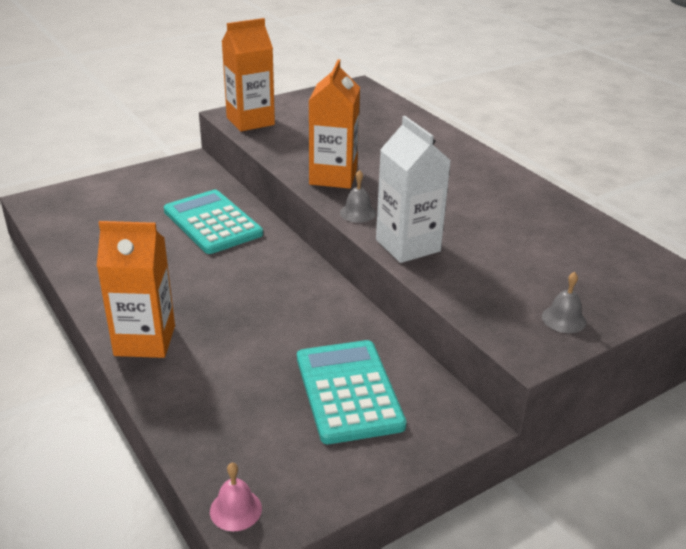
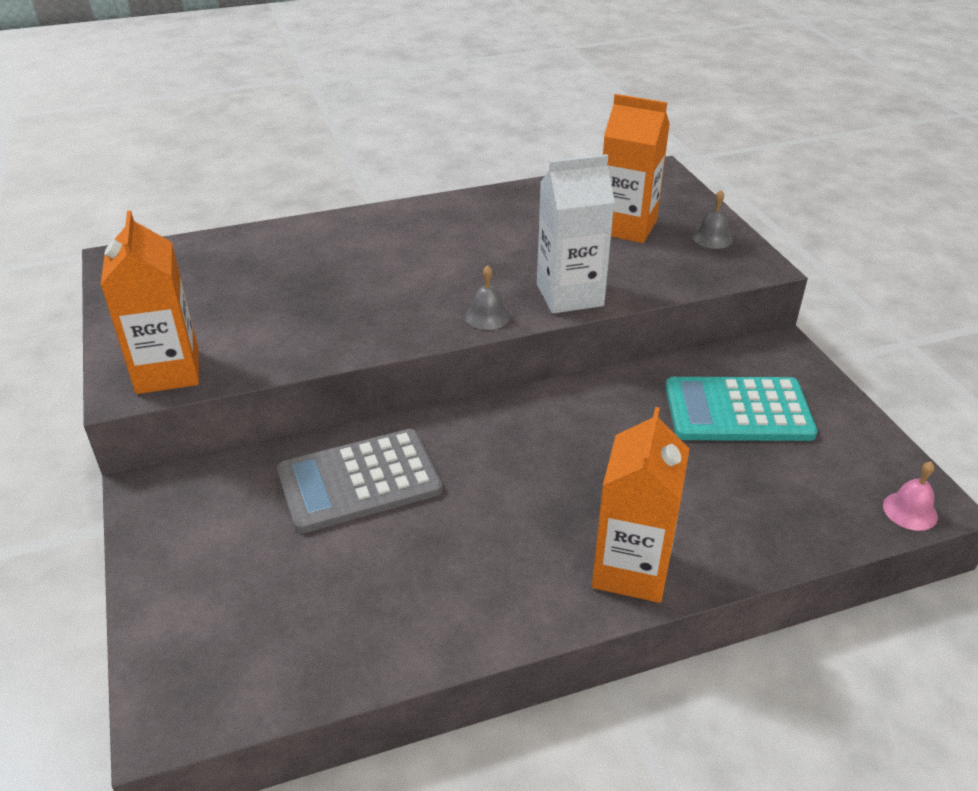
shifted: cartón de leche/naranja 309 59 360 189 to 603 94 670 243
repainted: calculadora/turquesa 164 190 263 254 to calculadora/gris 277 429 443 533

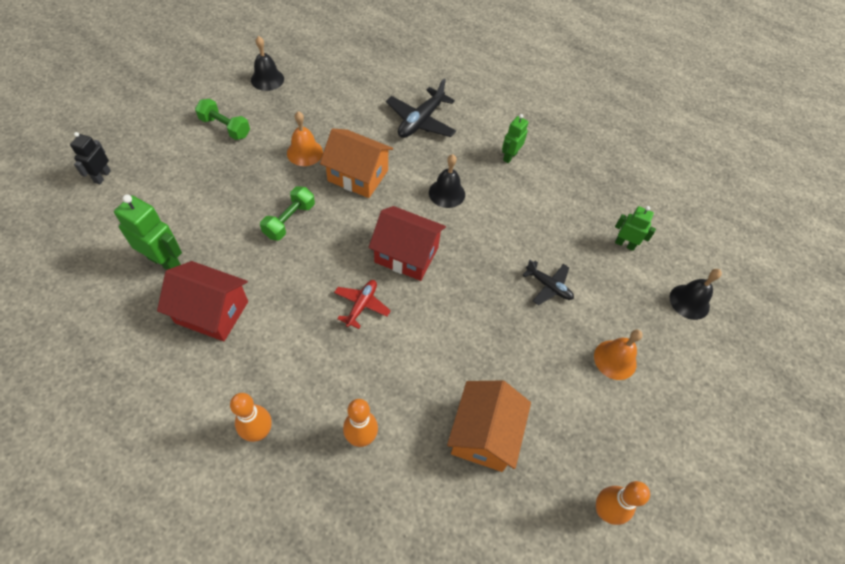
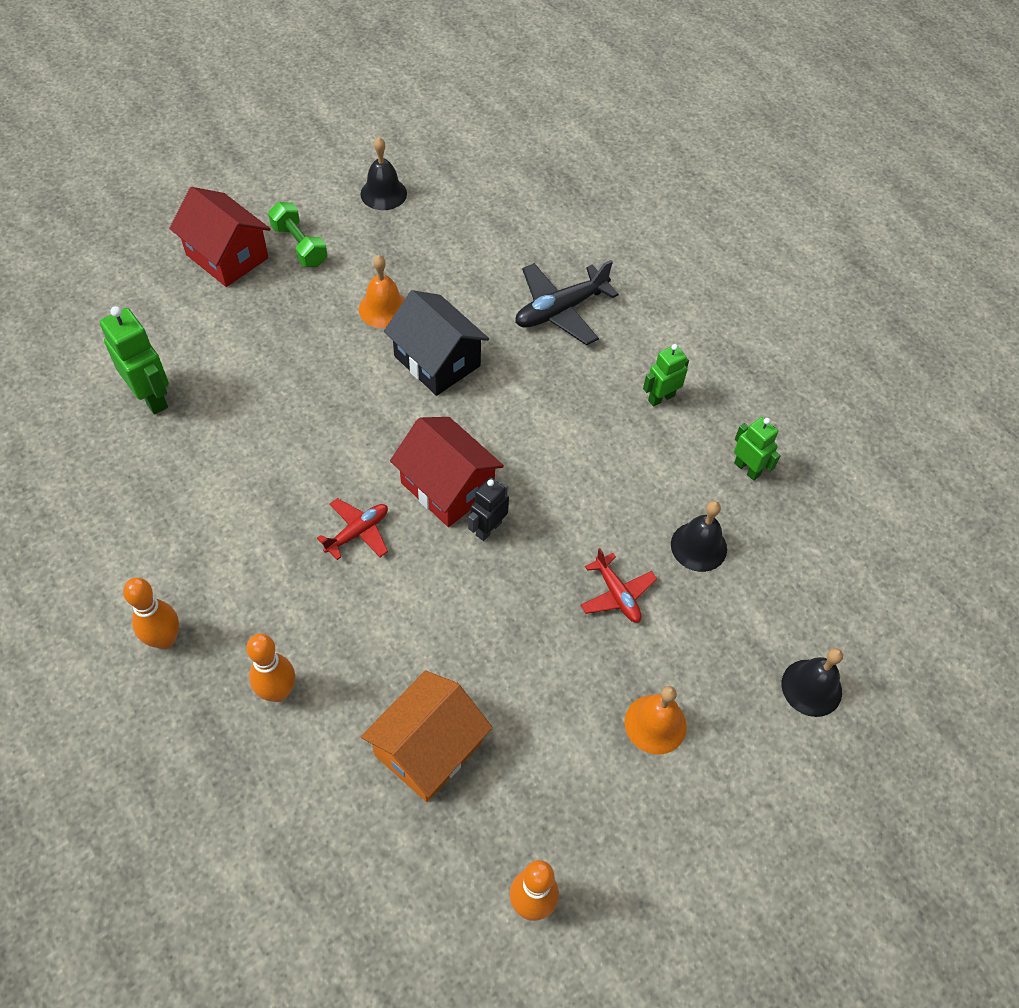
gone: mancuerna/verde 260 186 315 241
shifted: robot/negro 70 132 111 184 to 468 477 509 541; casa/rojo 157 261 248 341 to 169 187 270 287; campana/negro 429 154 465 208 to 671 501 727 572; robot/verde 615 206 656 251 to 734 417 781 481
repainted: casa/naranja 320 128 393 198 to casa/negro 384 290 489 396; avión/negro 522 260 574 305 to avión/rojo 581 548 657 623

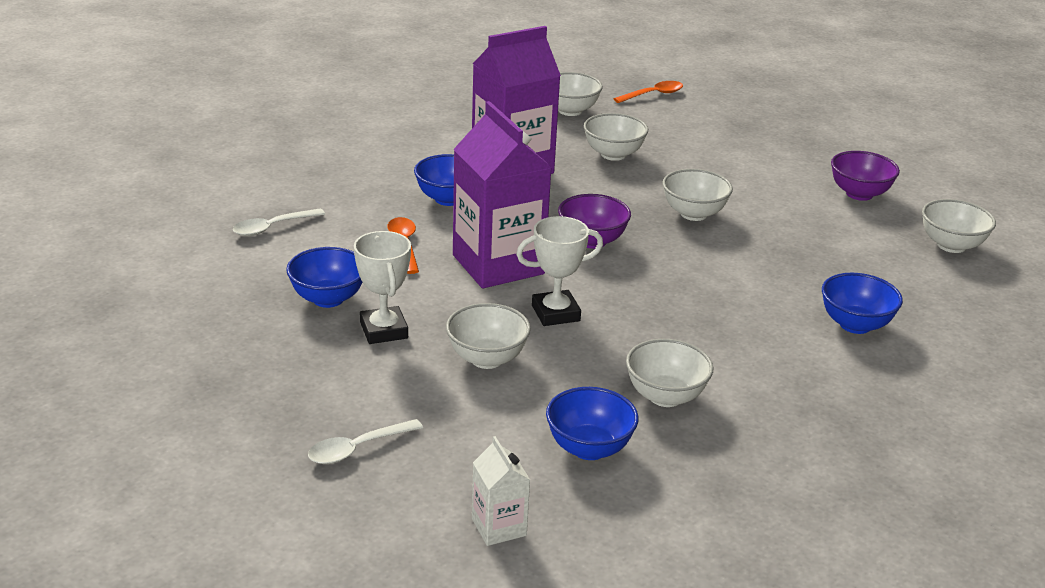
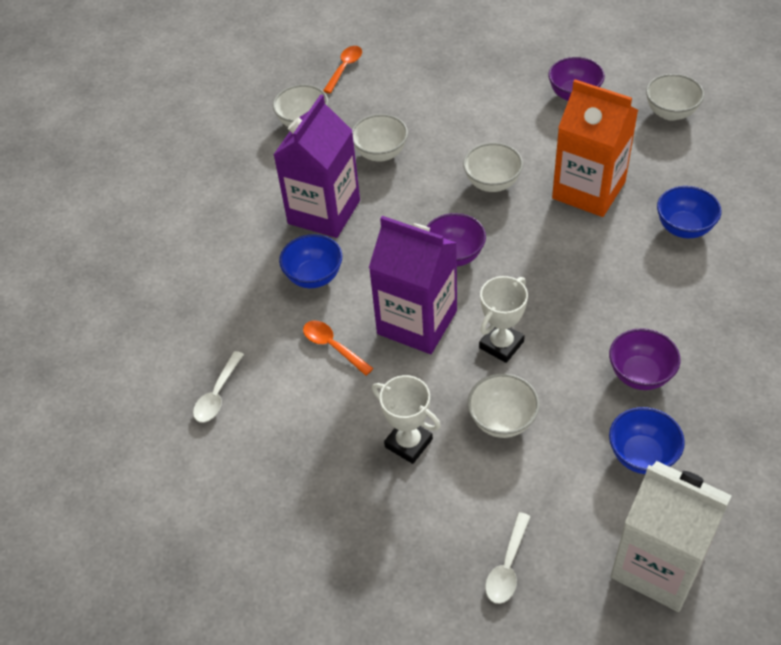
gone: cuenco/azul 286 247 362 308
new: cartón de leche/naranja 552 79 638 217
repainted: cuenco/blanco 626 339 714 407 to cuenco/morado 609 328 681 390
scaled: cartón de leche/blanco 472 436 530 546 = 611 461 732 612 x2.15

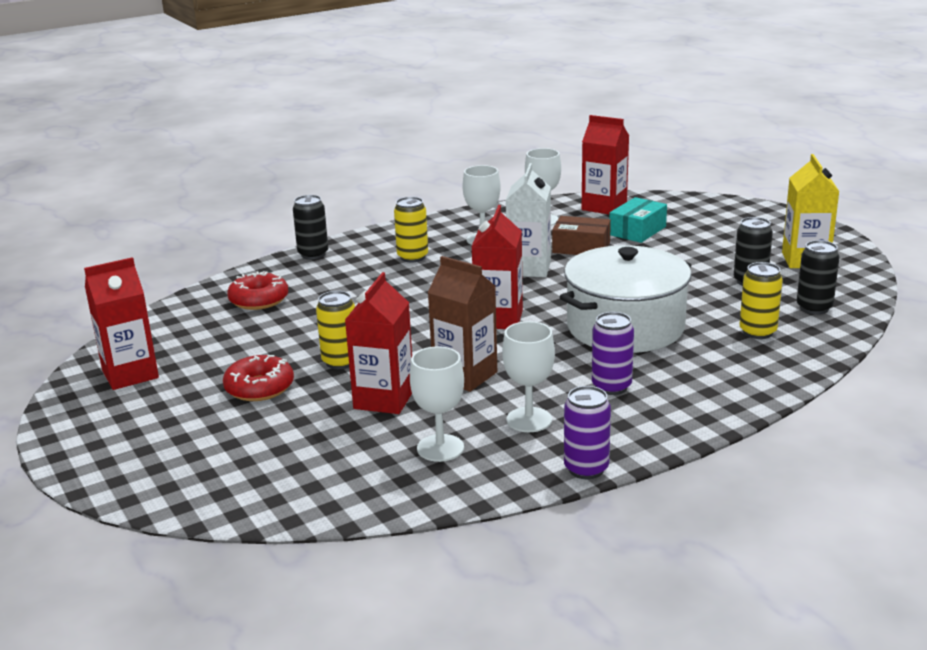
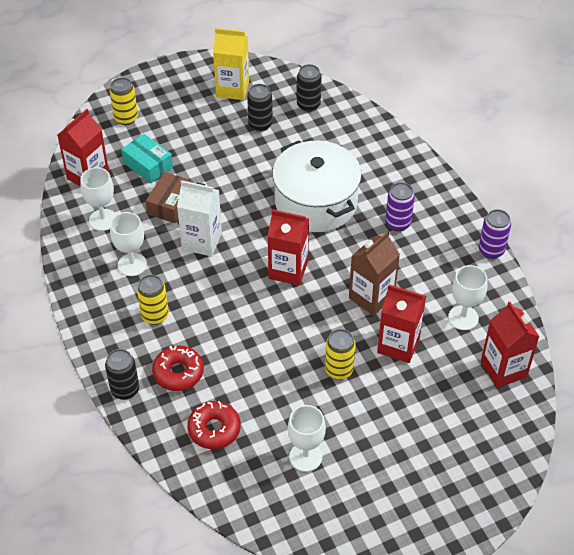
shifted: cartón de leche/rojo 84 257 159 390 to 481 302 540 388; rosquilla/rojo 223 355 294 401 to 152 346 204 391; copa/blanco 502 321 555 432 to 288 405 326 472; lata/amarillo 739 262 783 339 to 110 77 138 125

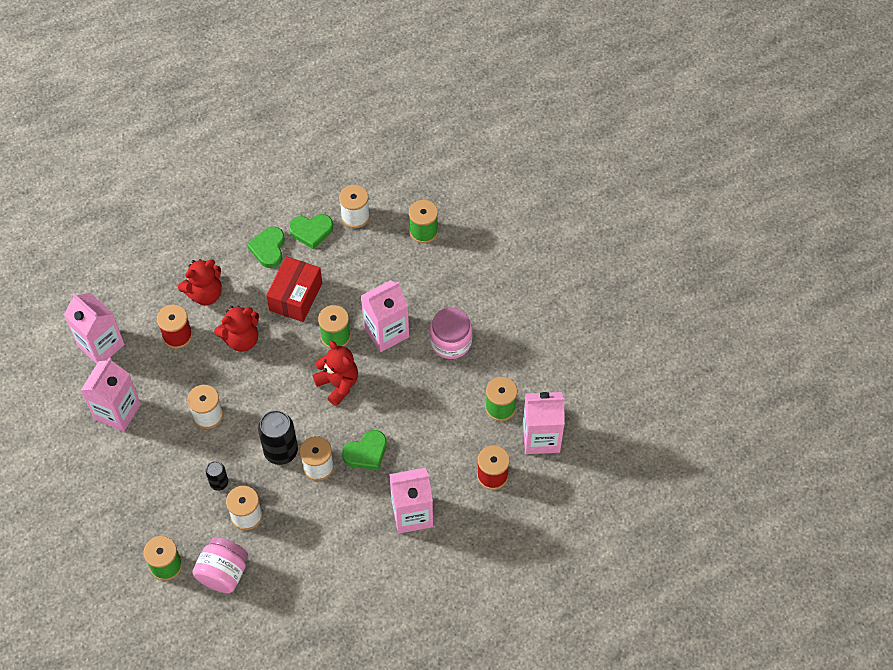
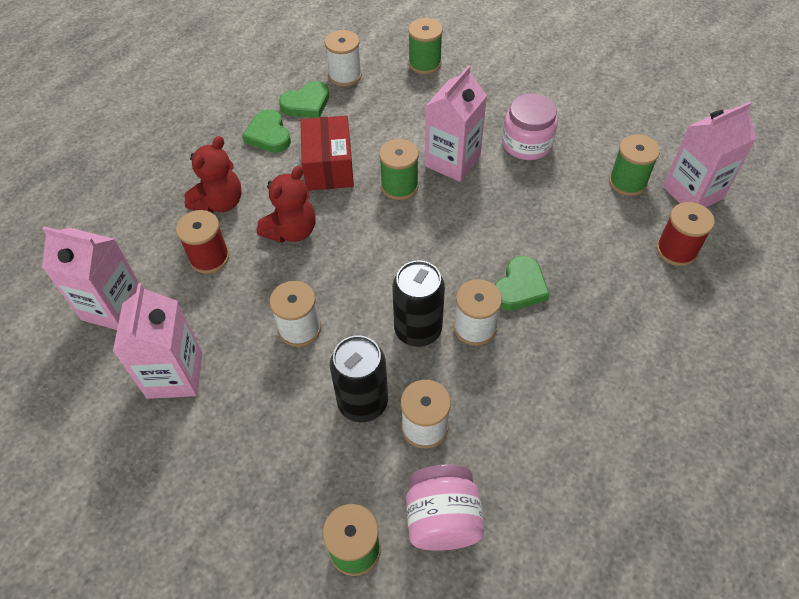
gone: osito/rojo 312 341 358 406; cartón de leche/rosa 389 468 433 534
scaled: lata/negro 206 461 228 491 = 330 335 388 422 x1.83

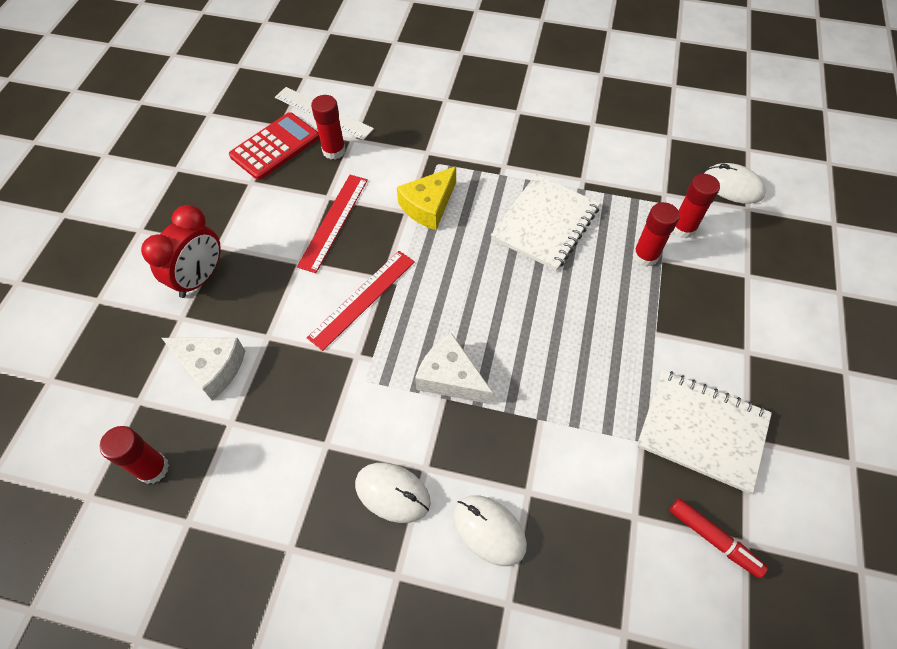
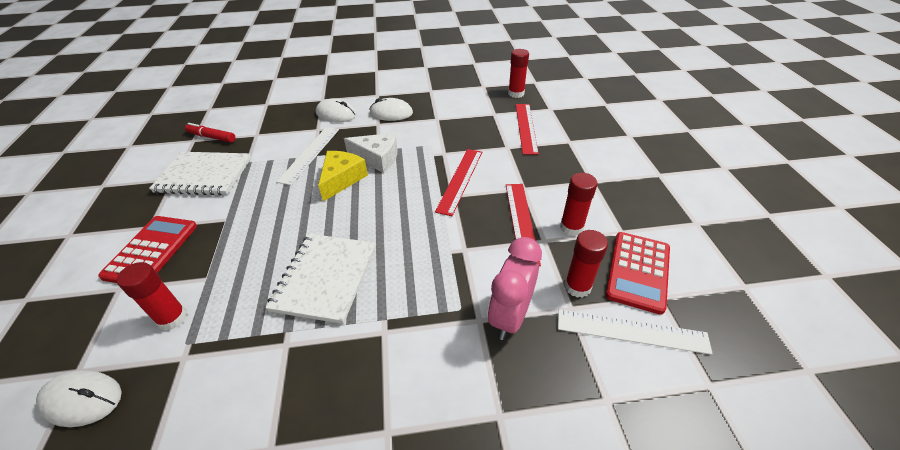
gone: despertador/rojo 141 205 221 298
new: calculadora/rojo 98 216 197 283; regla/blanco 276 127 339 185; despertador/rosa 488 237 542 340
shifted: queso/amarillo 397 166 456 230 to 318 151 368 202; barra de pegamento/rojo 633 202 680 267 to 560 173 597 236
swapped: queso/blanco 162 338 245 401 to regla/rojo 516 104 539 155

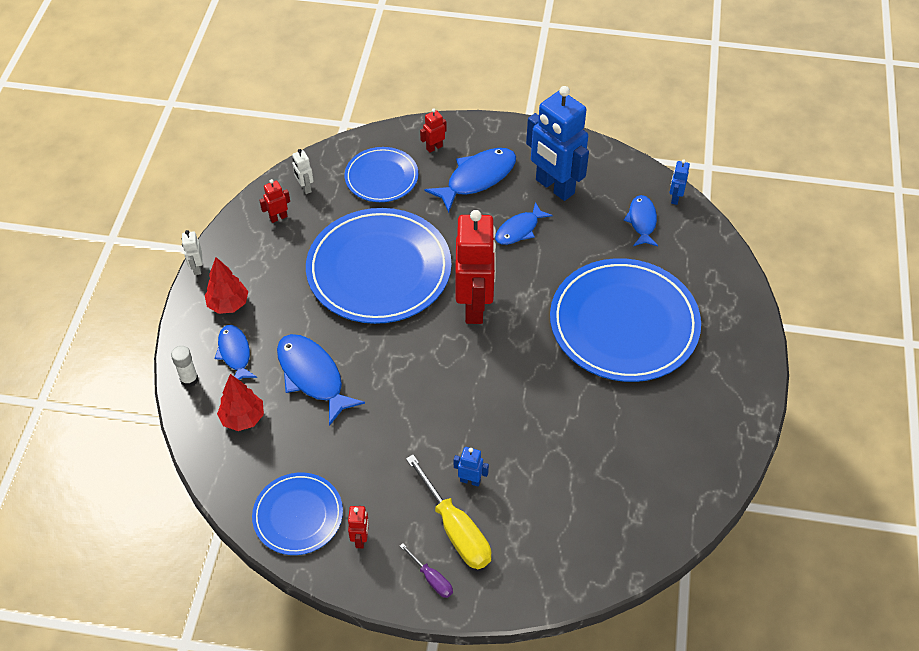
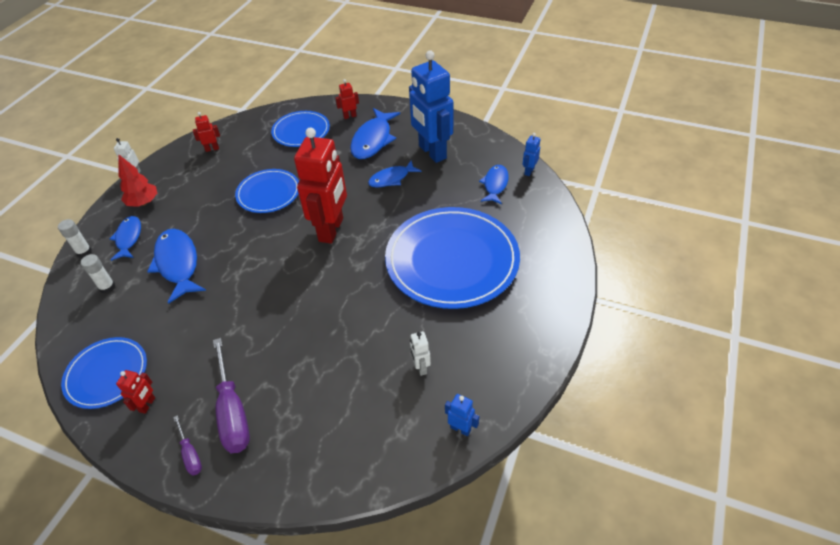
shifted: robot/blanco 292 149 314 194 to 410 331 431 376; robot/azul 454 447 489 487 to 445 394 479 436
swapped: árbol/rojo 217 374 264 431 to barra de pegamento/blanco 81 254 116 294
repainted: destornillador/amarillo 406 455 491 569 to destornillador/morado 213 338 250 453
rotated: pez/azul 424 148 516 213 = 350 108 400 159 135 degrees clockwise
scaled: plato/azul 306 208 452 324 = 235 169 299 213 x0.54

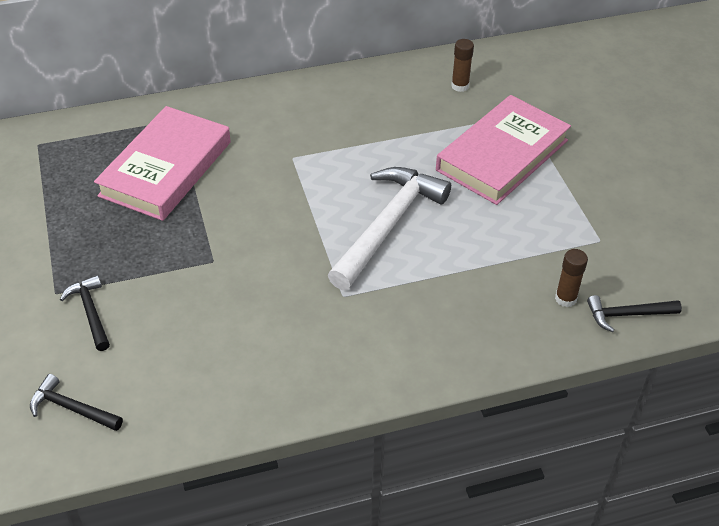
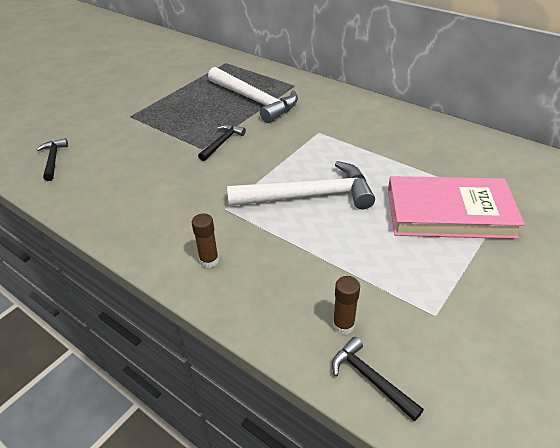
shifted: martillo/negro 60 275 110 351 to 198 124 246 161; barra de pegamento/marrón 451 39 474 92 to 192 214 219 268
swapped: libro/rosa 94 106 231 221 to martillo/blanco 208 67 298 123

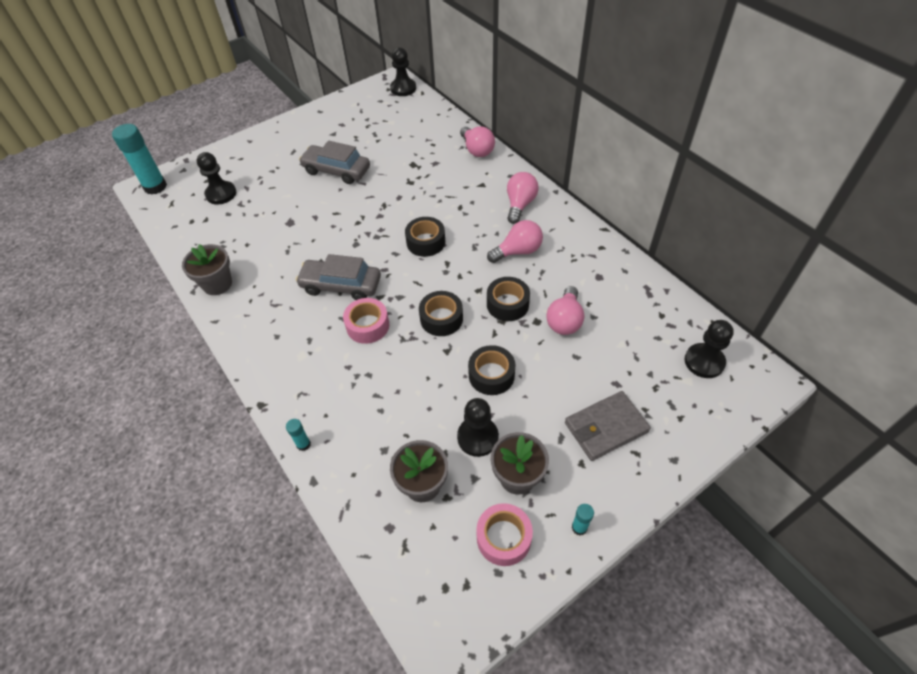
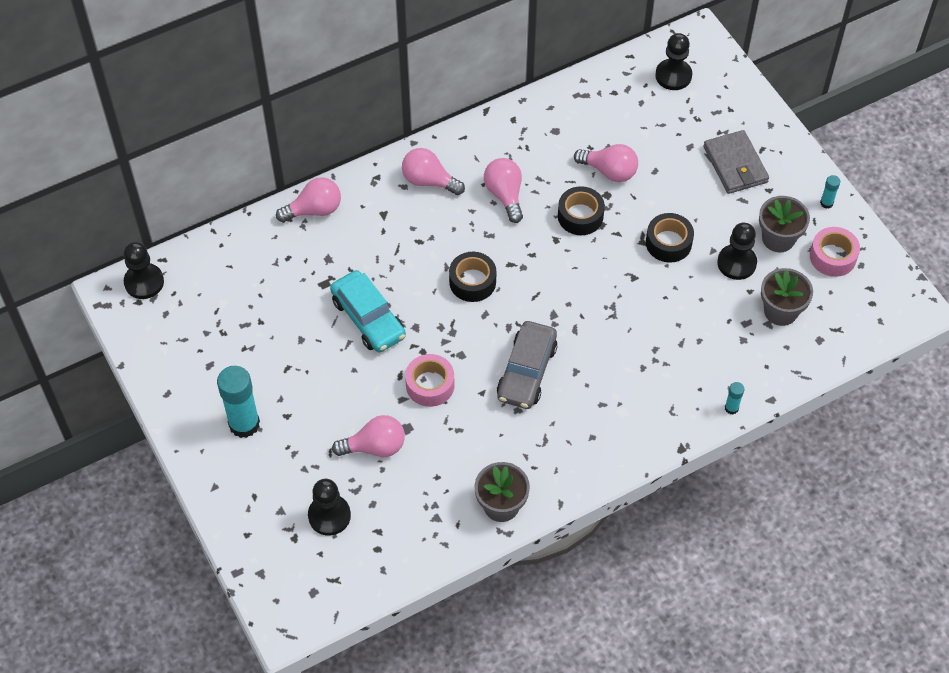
gone: coche/gris 299 141 370 184; cinta adhesiva/negro 419 291 463 336
new: coche/turquesa 330 270 406 353; bombilla/rosa 332 415 405 457
shifted: barra de pegamento/turquesa 112 124 167 195 to 217 366 260 438; cinta adhesiva/rosa 343 298 389 344 to 405 354 454 407

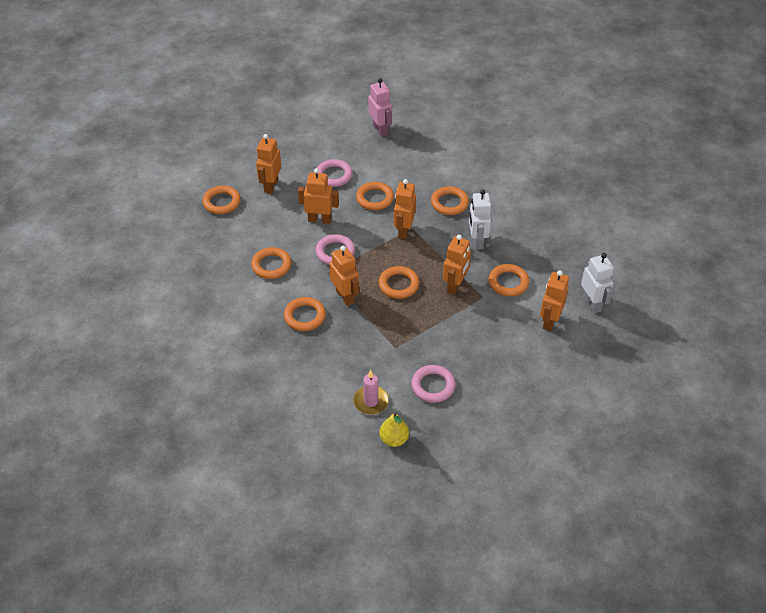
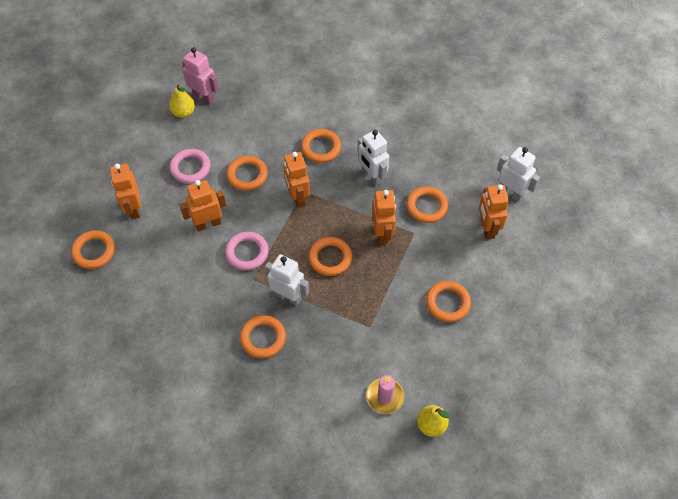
gone: anillo/rosa 411 365 456 403
new: pera/amarillo 169 85 195 118
shifted: anillo/naranja 251 247 291 279 to 426 281 471 322
repainted: robot/naranja 329 246 359 306 to robot/blanco 265 254 309 306

